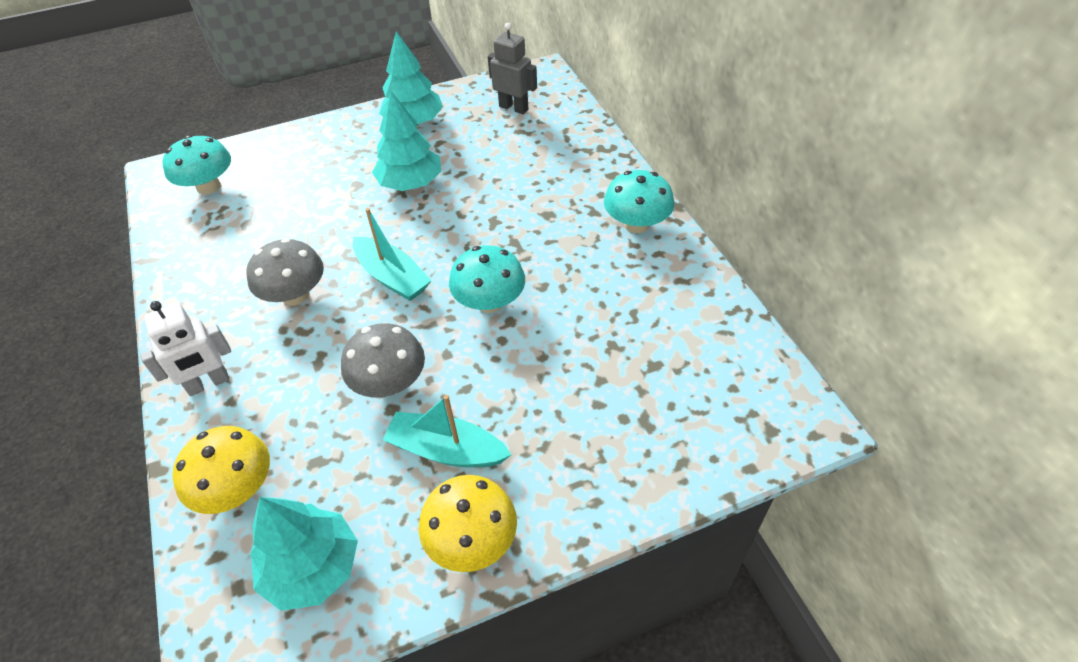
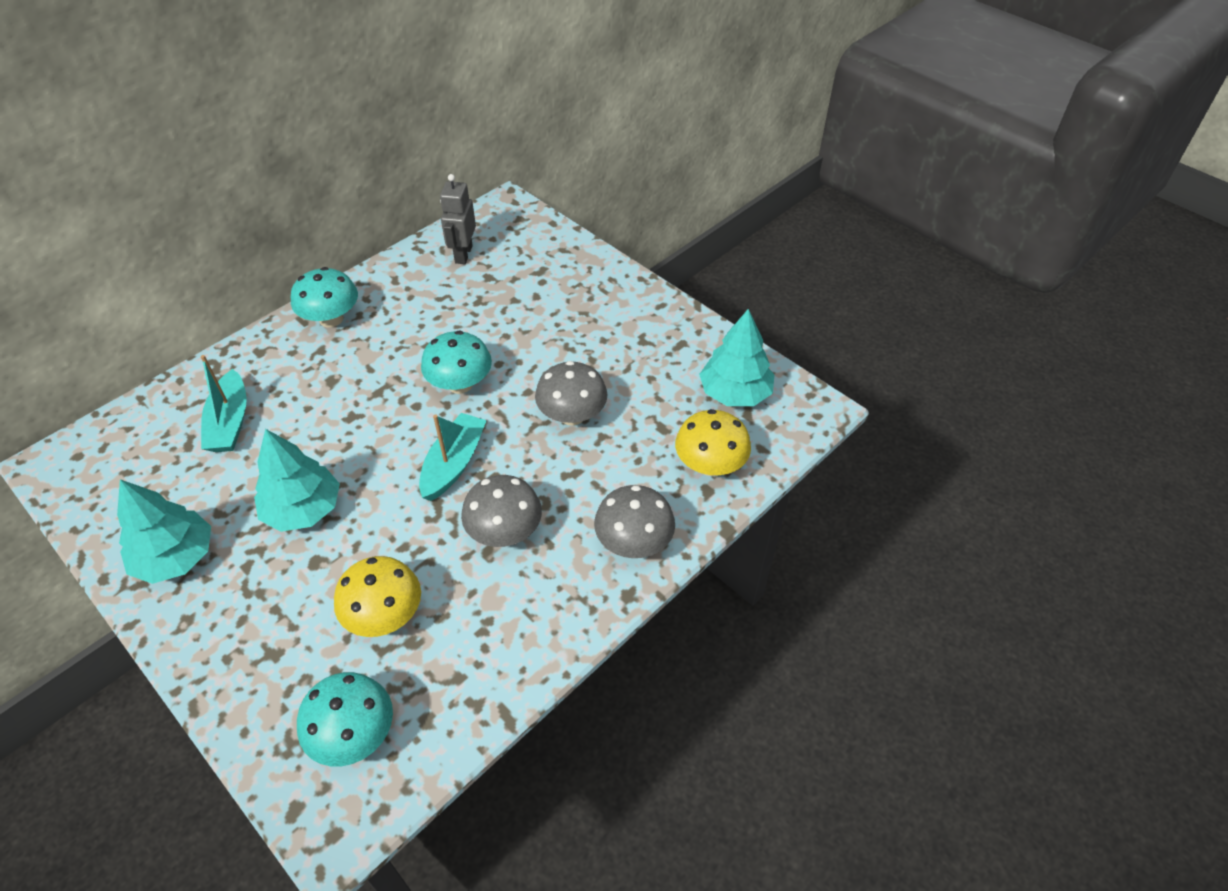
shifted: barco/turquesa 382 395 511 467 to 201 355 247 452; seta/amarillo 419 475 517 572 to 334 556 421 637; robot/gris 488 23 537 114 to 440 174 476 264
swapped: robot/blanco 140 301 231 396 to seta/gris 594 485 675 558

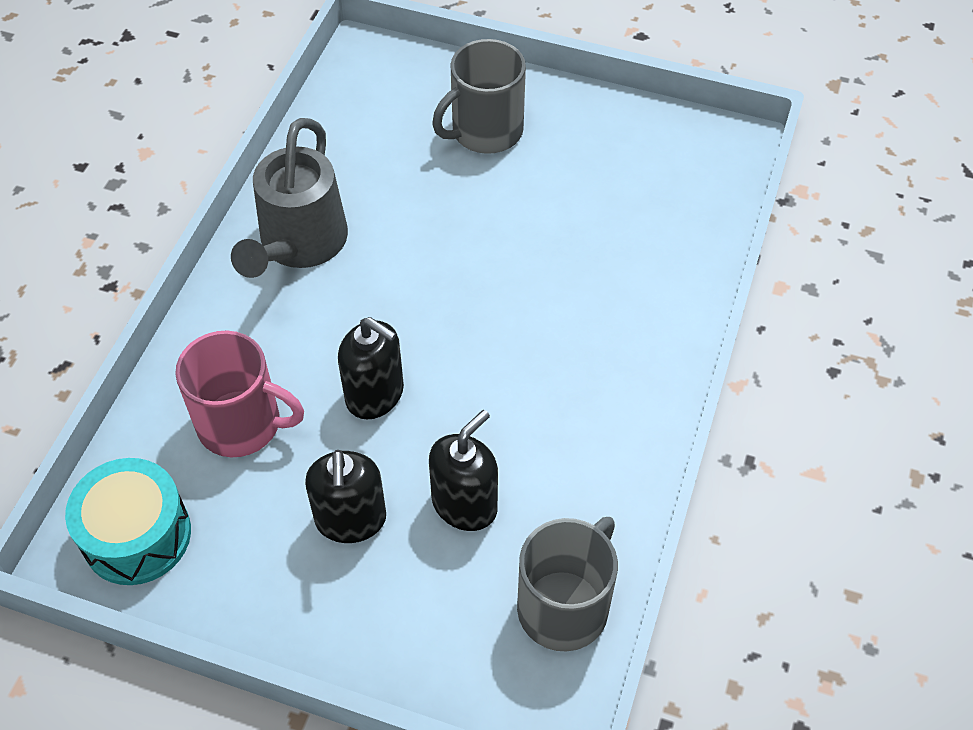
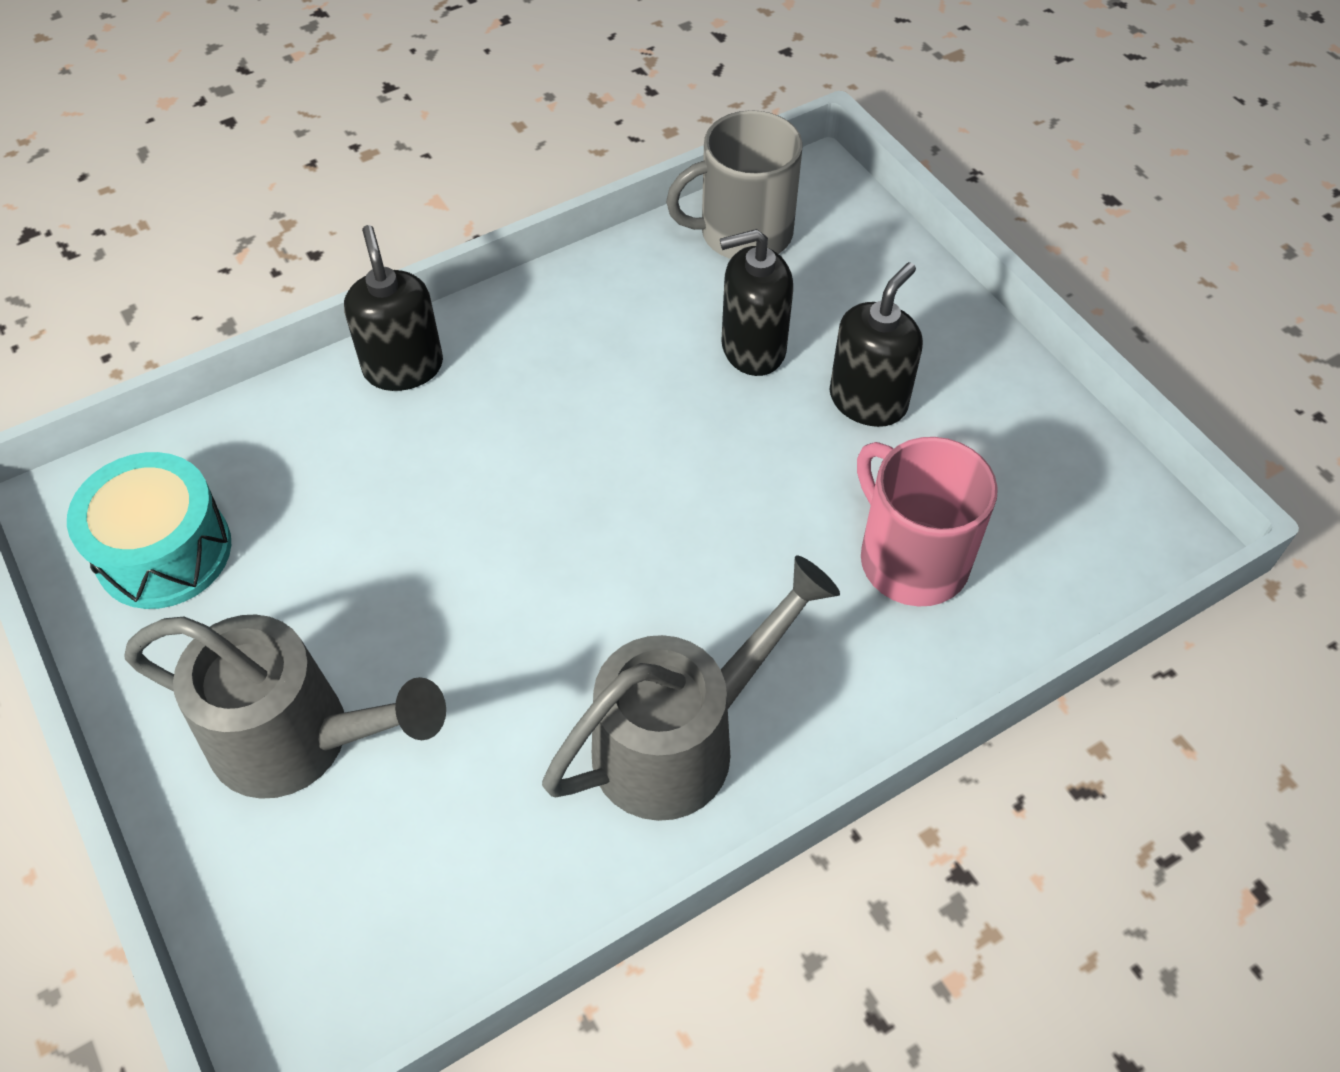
shifted: tambor/turquesa 65 458 191 585 to 67 452 231 609; dispensador de jabón/negro 338 317 404 419 to 344 225 443 391
swapped: taza/gris 432 39 526 154 to regadera/gris 124 614 446 799

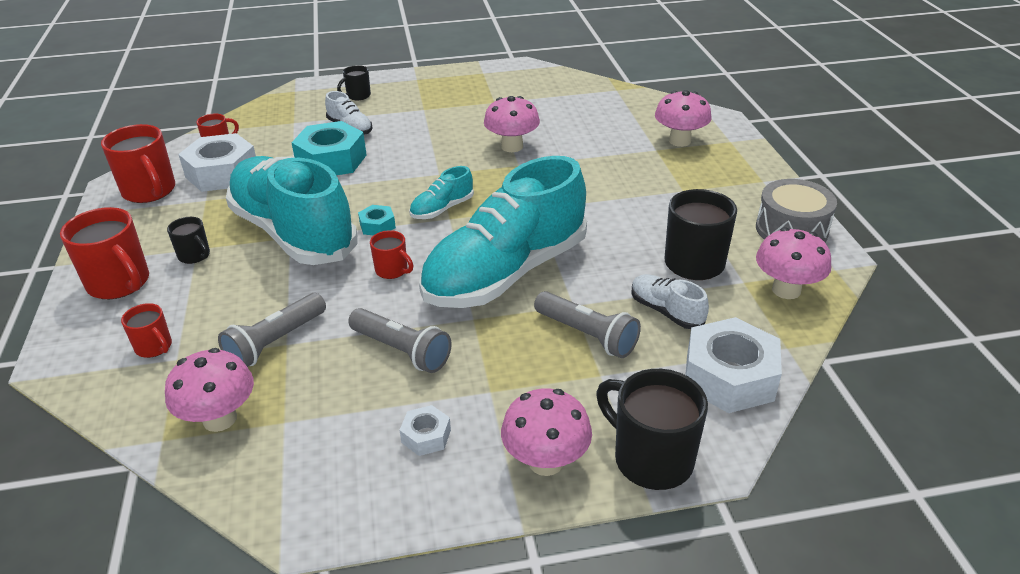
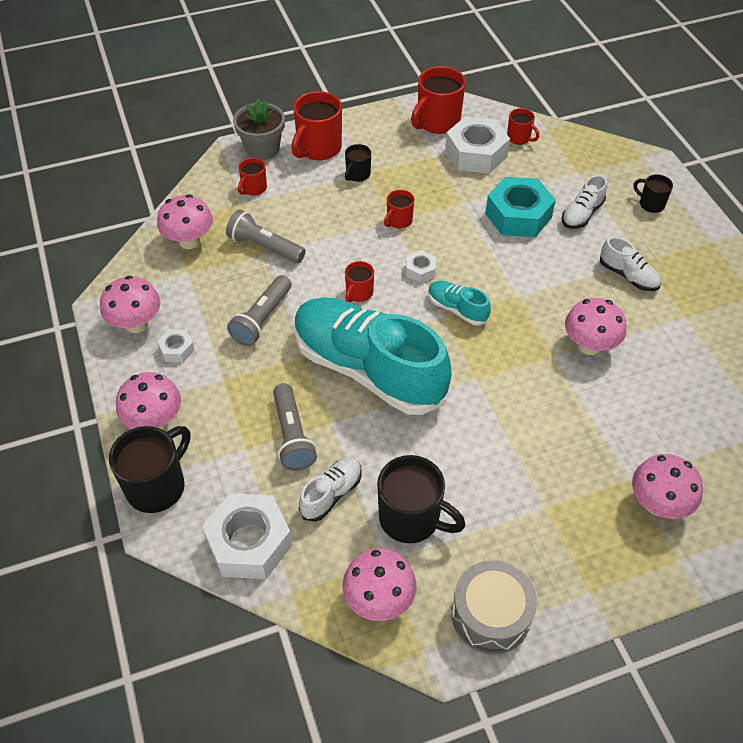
new: seta/rosa 100 276 161 333; maceta/gris 233 99 285 160; zapato/blanco 600 237 662 291
swapped: zapato/turquesa 226 156 358 265 to taza/rojo 384 190 414 228
repainted: tuerca/turquesa 358 205 396 236 to tuerca/blanco 406 250 436 283
rotated: lámpara de mano/gris 534 291 641 358 = 273 383 317 471 45 degrees counterclockwise

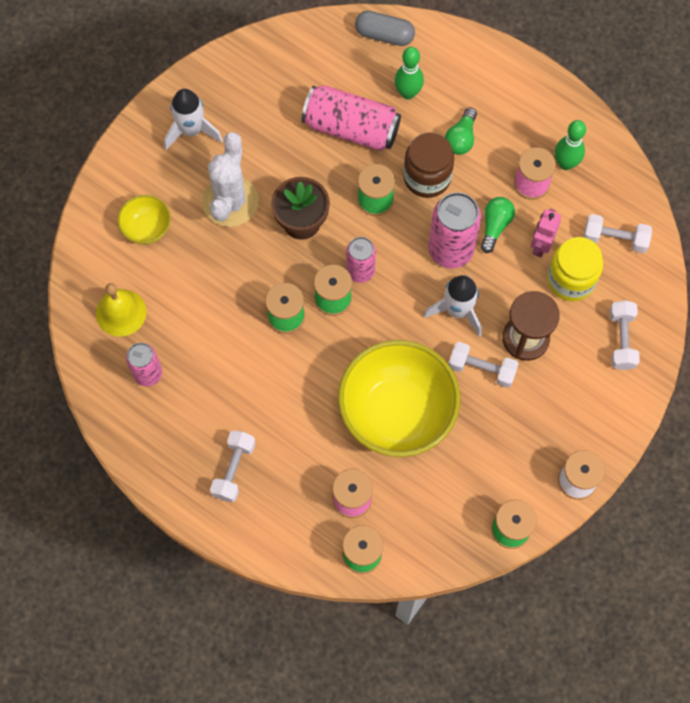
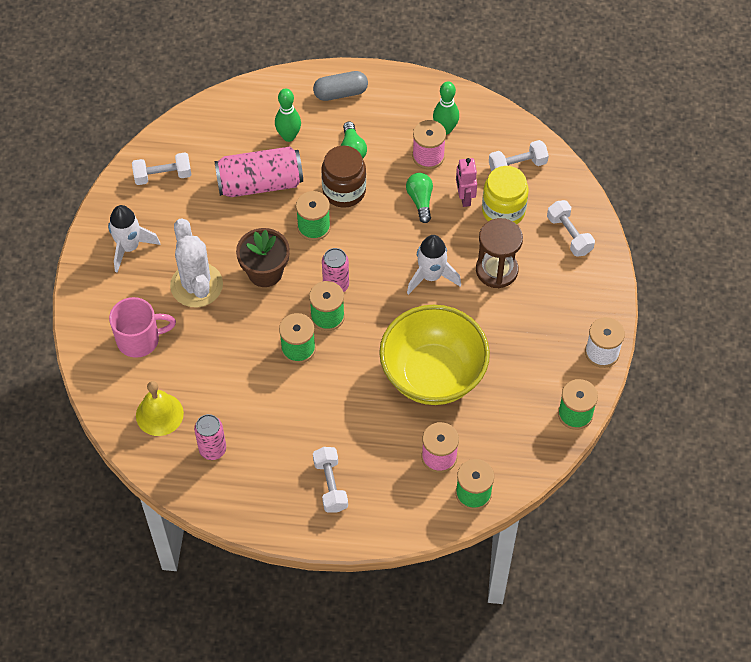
gone: lata/rosa 428 192 481 269
shifted: cápsula/gris 355 11 415 46 to 313 71 368 101; mancuerna/blanco 448 342 519 388 to 132 153 191 185
swapped: cuenco/amarillo 118 195 171 245 to taza/rosa 109 297 176 358

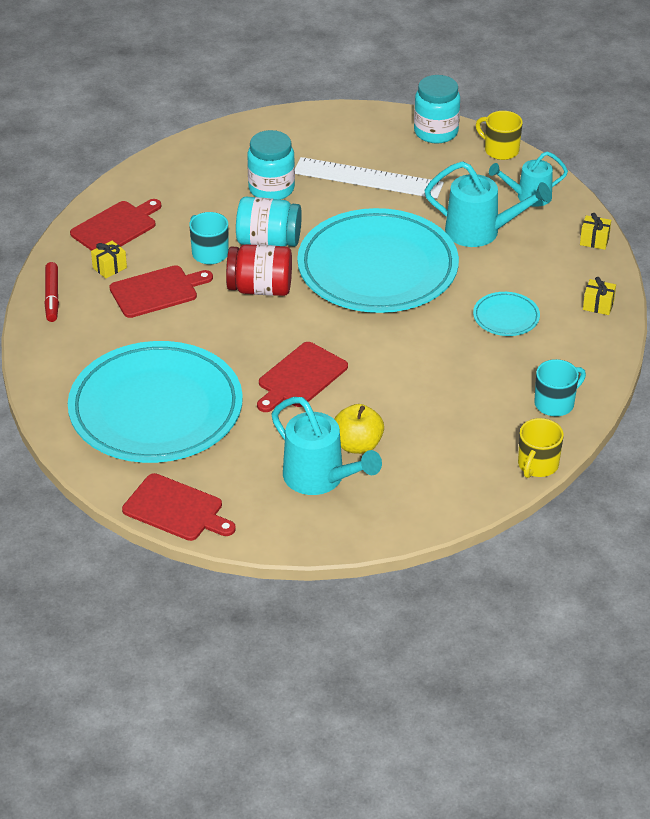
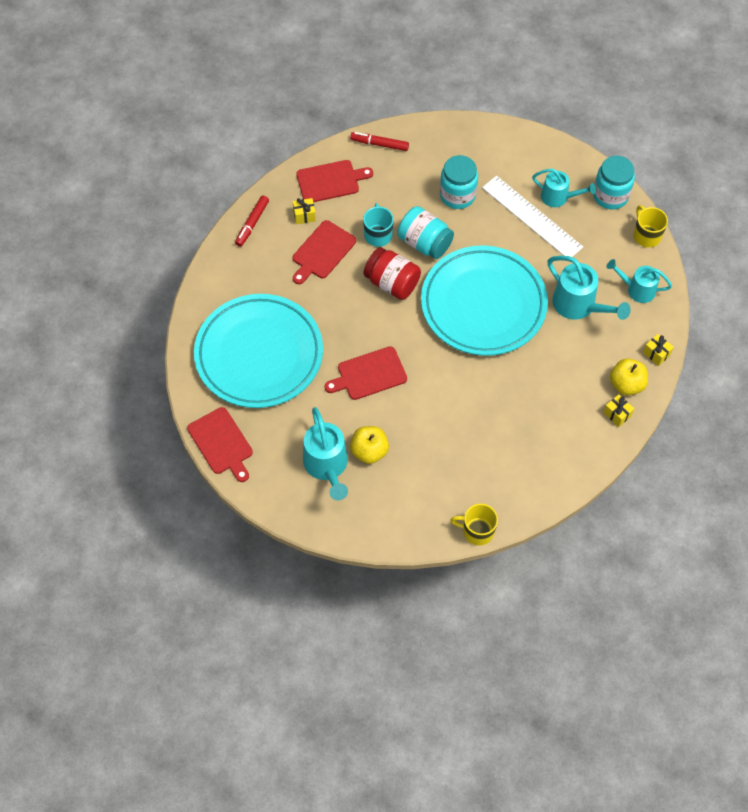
gone: plato/turquesa 473 292 540 336; taza/turquesa 534 359 586 416
new: rotulador/rojo 350 132 409 151; regadera/turquesa 532 169 596 207; manzana/amarillo 610 358 648 396
rotated: tabla de cortar/rojo 109 265 213 318 = 293 220 356 284 120 degrees clockwise; taza/amarillo 518 418 564 478 = 450 504 498 546 45 degrees clockwise

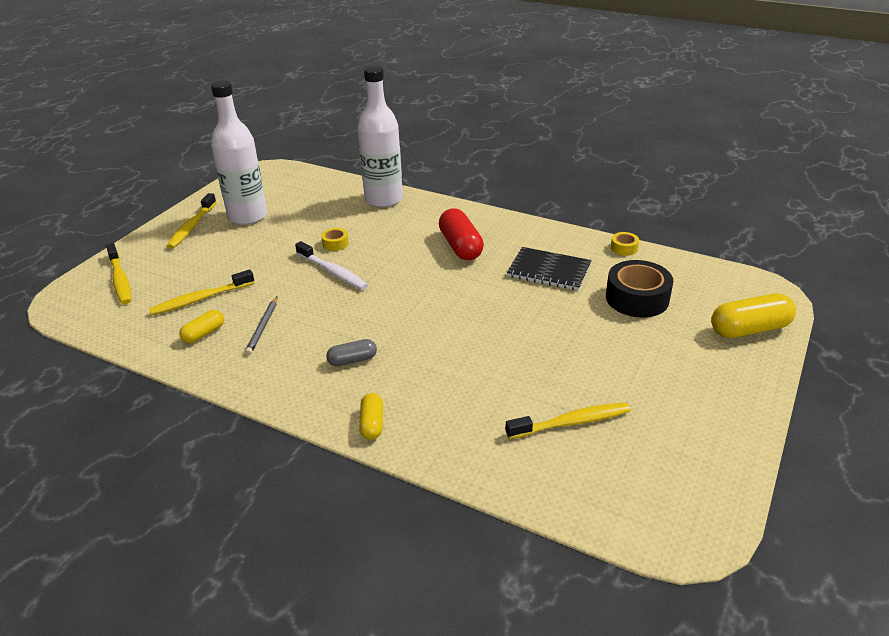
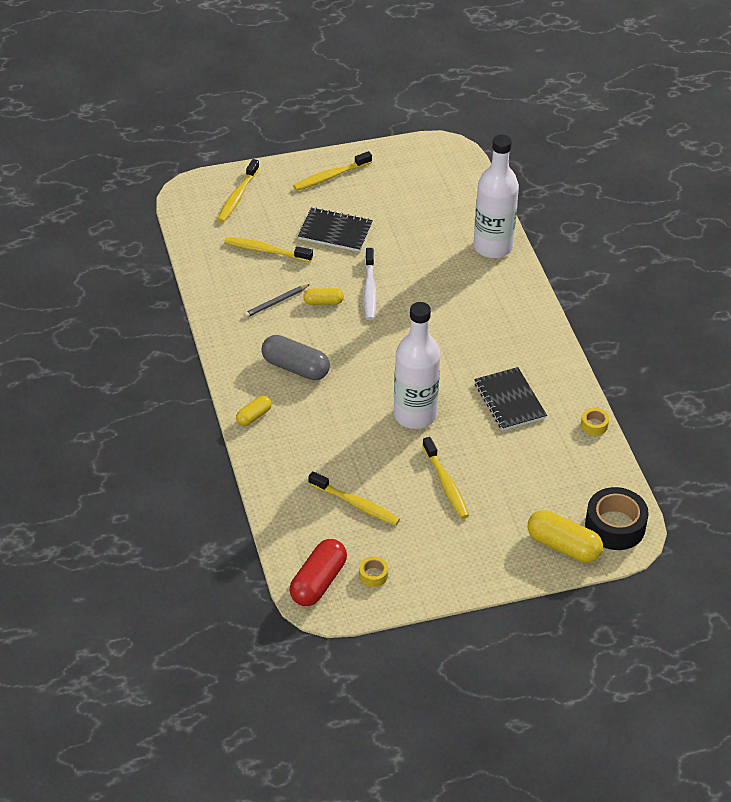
new: cuaderno/negro 298 207 373 252; cepillo de dientes/amarillo 422 437 469 519
shifted: cápsula/amarillo 179 310 224 343 to 303 288 344 305; botella/blanco 211 80 267 225 to 394 302 441 429; cinta adhesiva/amarillo 321 228 349 251 to 359 556 388 587; cápsula/rojo 439 208 484 260 to 290 539 347 606; cinta adhesiva/negro 606 260 673 318 to 585 487 649 550
scaled: cápsula/gris 326 339 377 366 = 261 335 330 380 x1.77

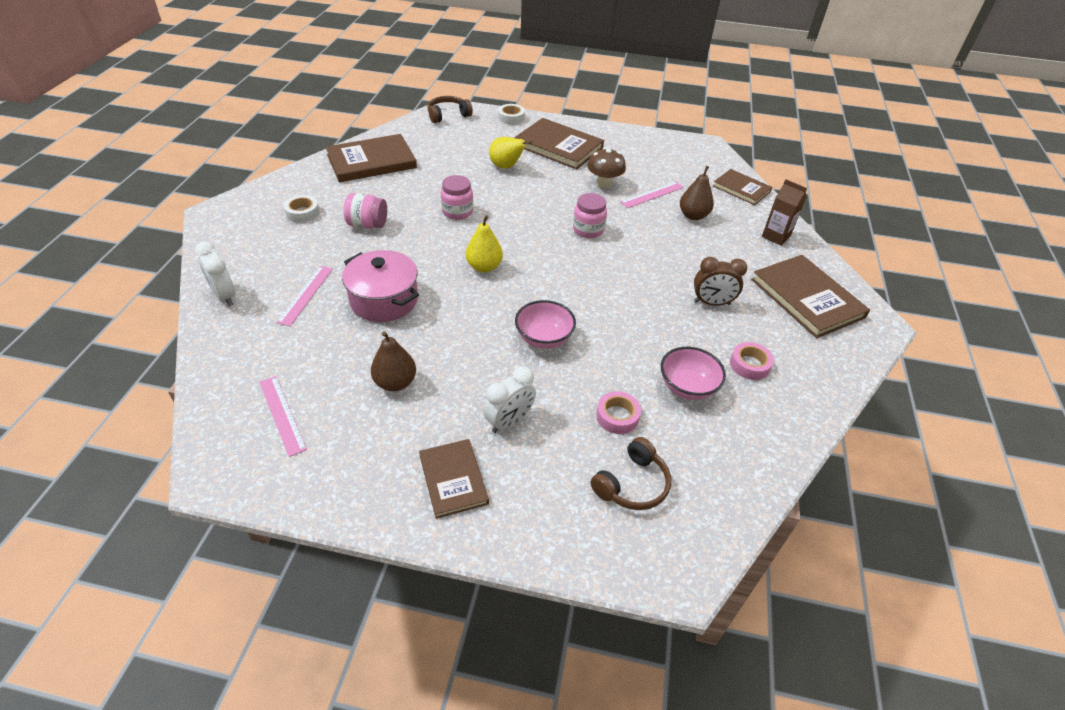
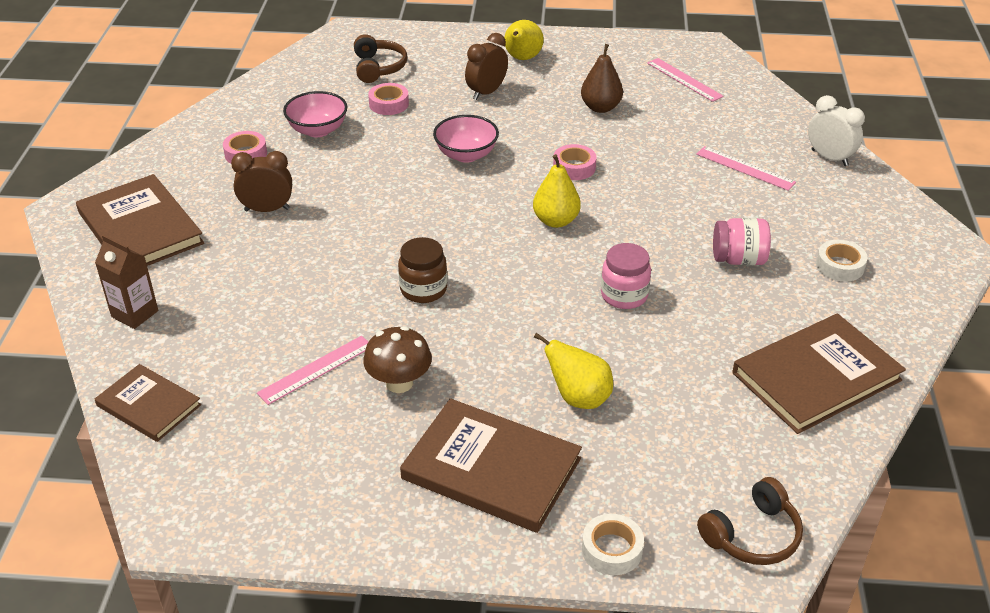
gone: olla/rosa 342 250 419 322; pera/marrón 680 166 714 220
new: cinta adhesiva/rosa 553 144 596 180
swapped: libro/marrón 419 439 489 519 to pera/amarillo 504 20 544 60
repainted: despertador/blanco 483 366 536 433 to despertador/marrón 465 33 508 100; tarro/rosa 573 193 607 238 to tarro/marrón 398 237 447 303
rotated: regla/rosa 276 266 333 326 = 696 146 796 191 60 degrees counterclockwise; auriculares/marrón 591 437 671 510 = 354 34 407 83 135 degrees clockwise

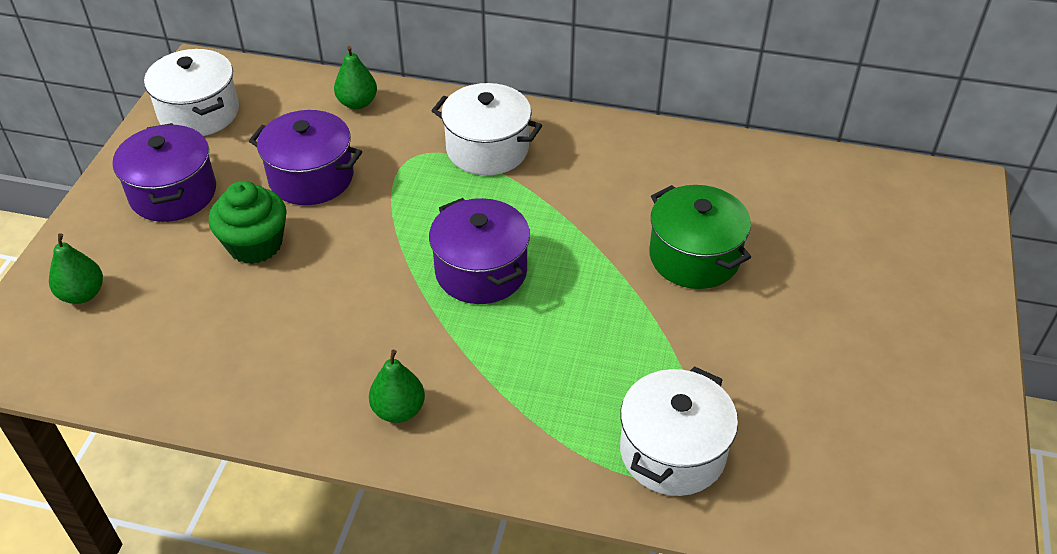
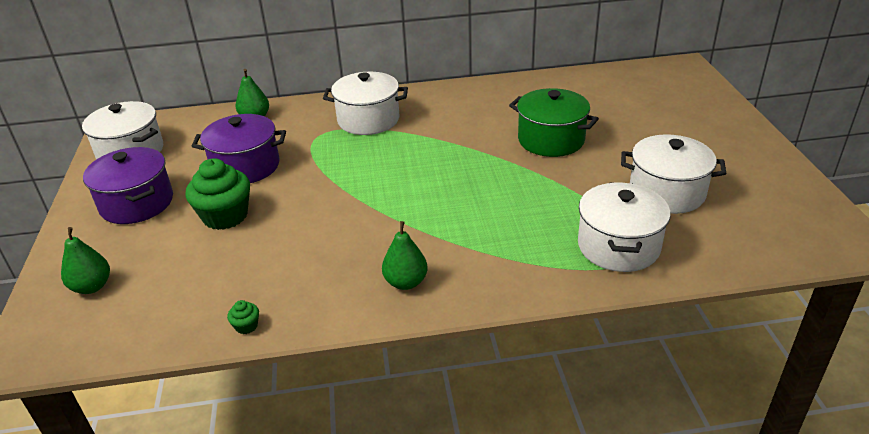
gone: olla/morado 429 198 530 304
new: magdalena/verde 227 300 259 334; olla/blanco 621 134 726 214

